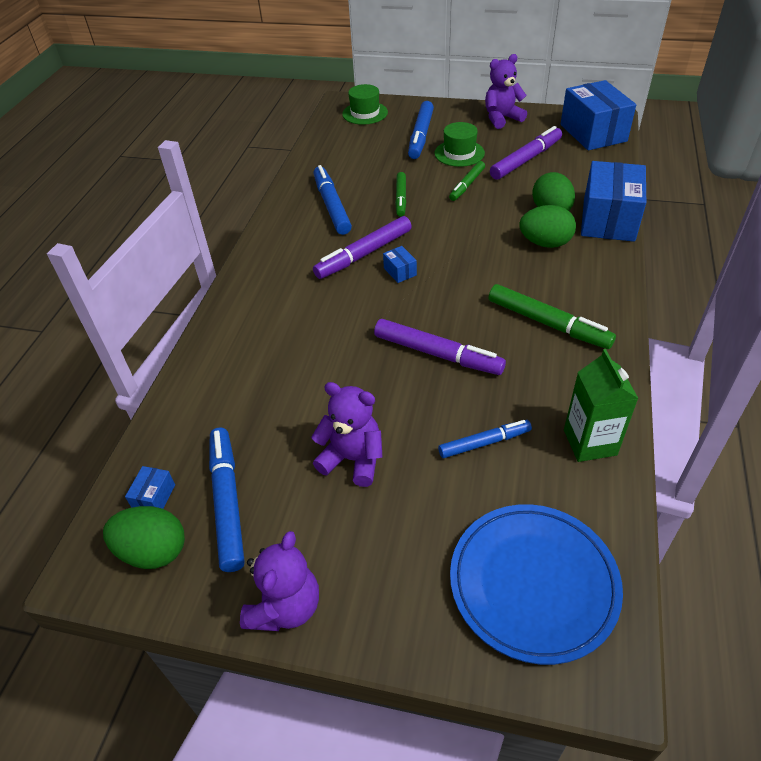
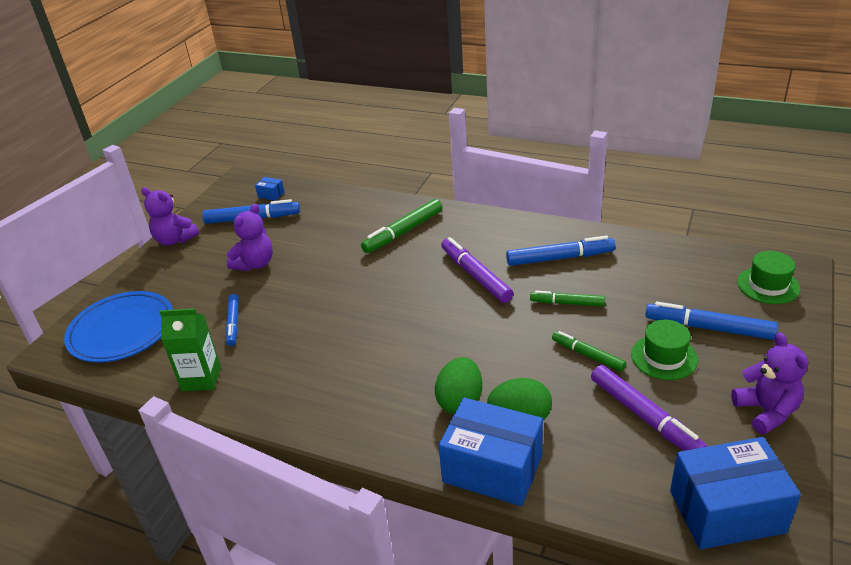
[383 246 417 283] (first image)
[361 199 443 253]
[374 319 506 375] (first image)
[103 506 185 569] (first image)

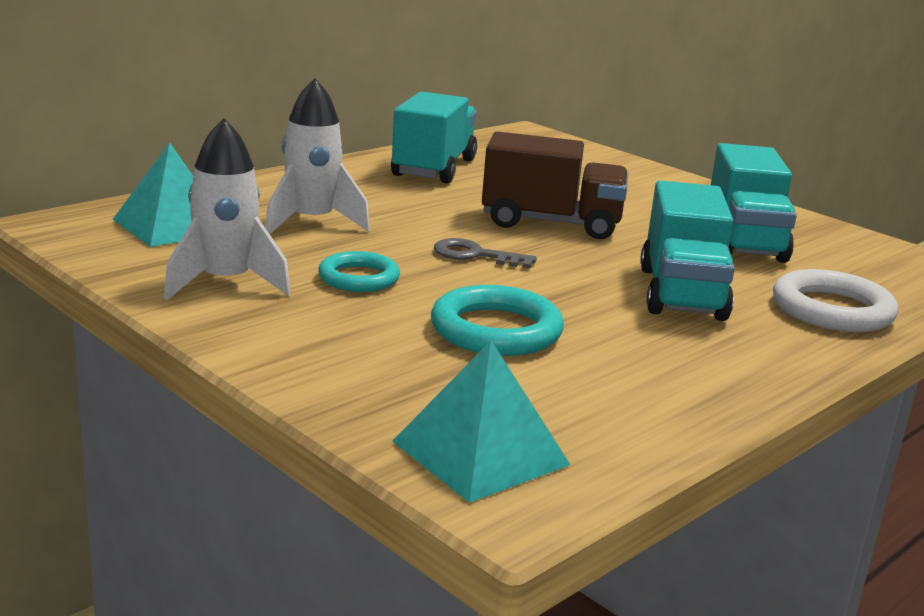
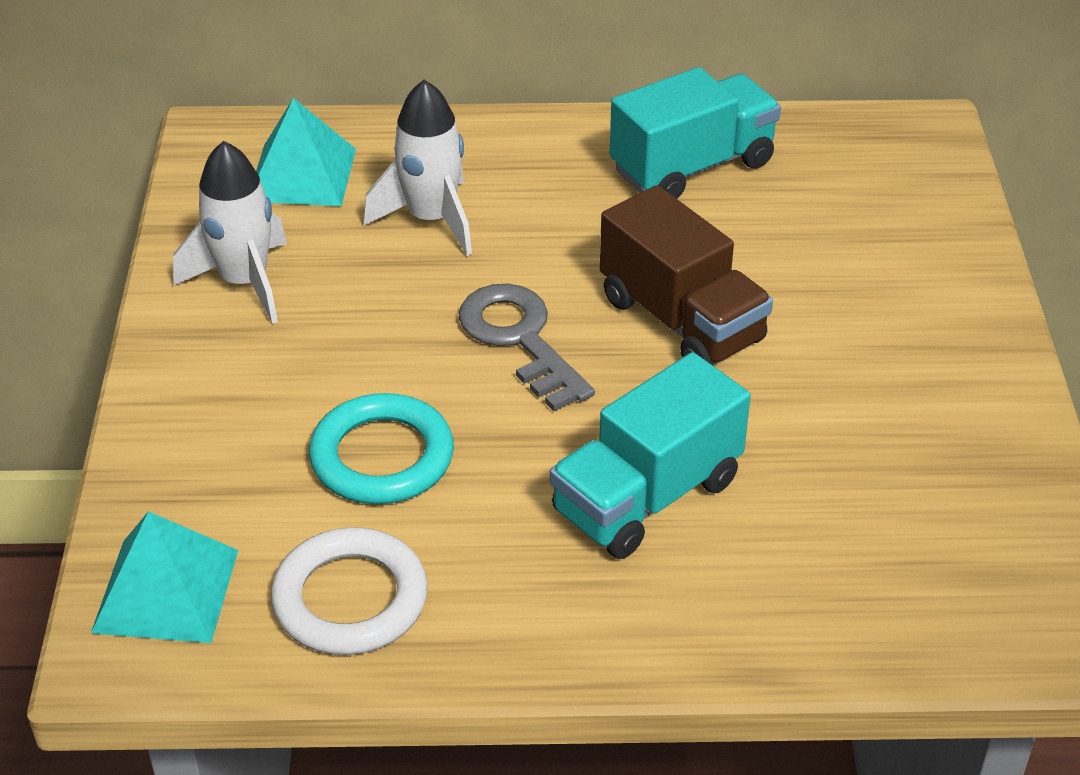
[711 143 797 263] (first image)
[459 284 595 411]
[318 251 400 292] (first image)
[271 527 428 655]

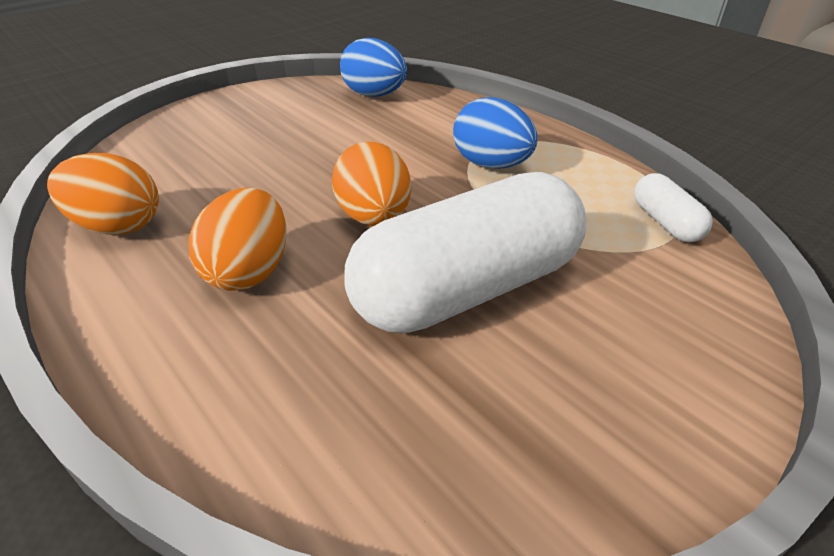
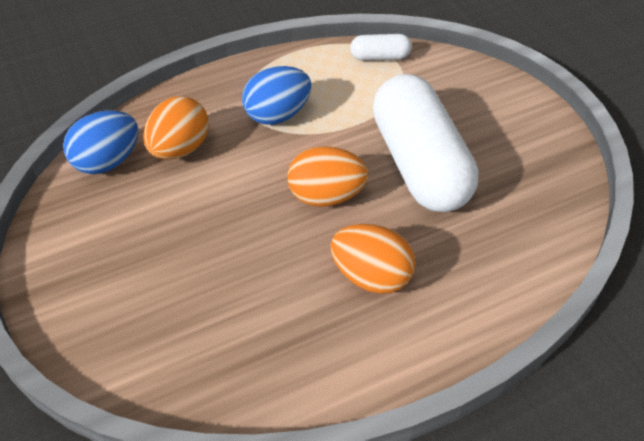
[143 96 209 159]

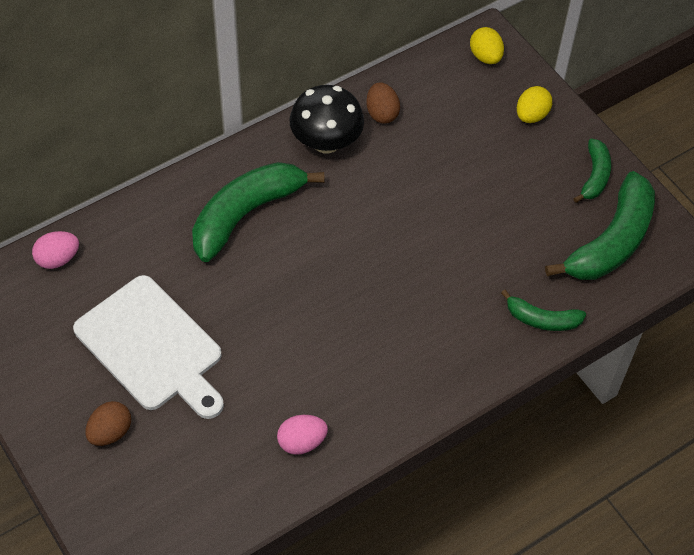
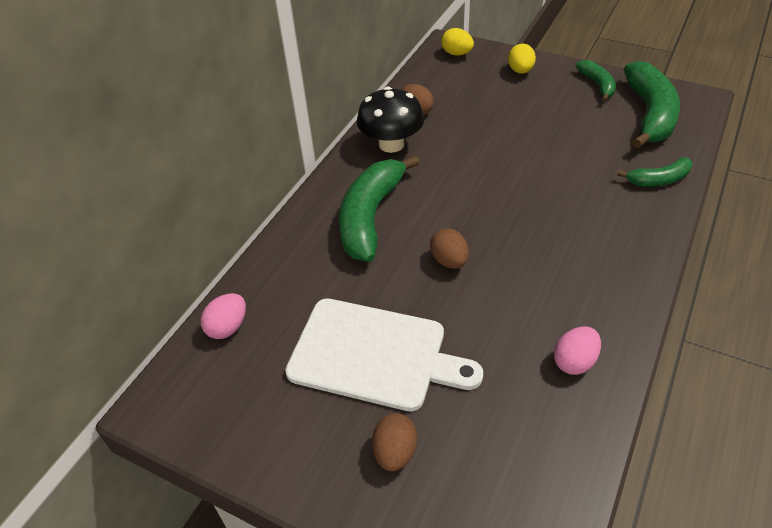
[430 228 469 269]

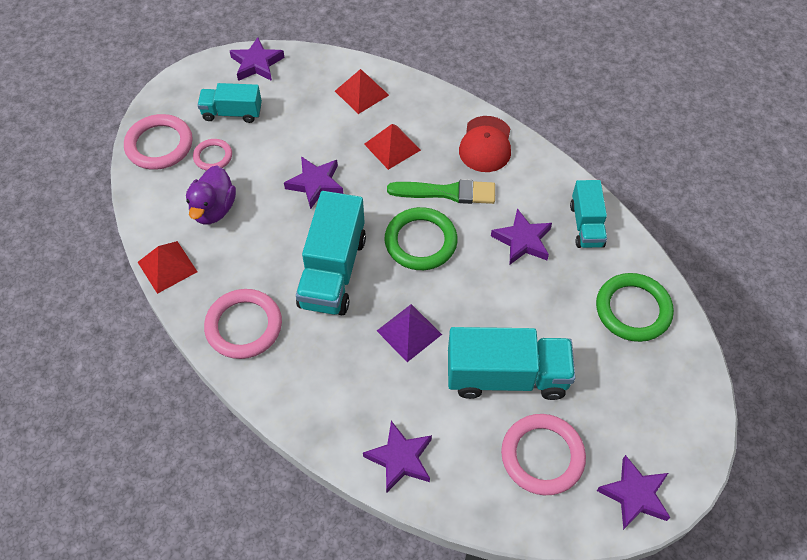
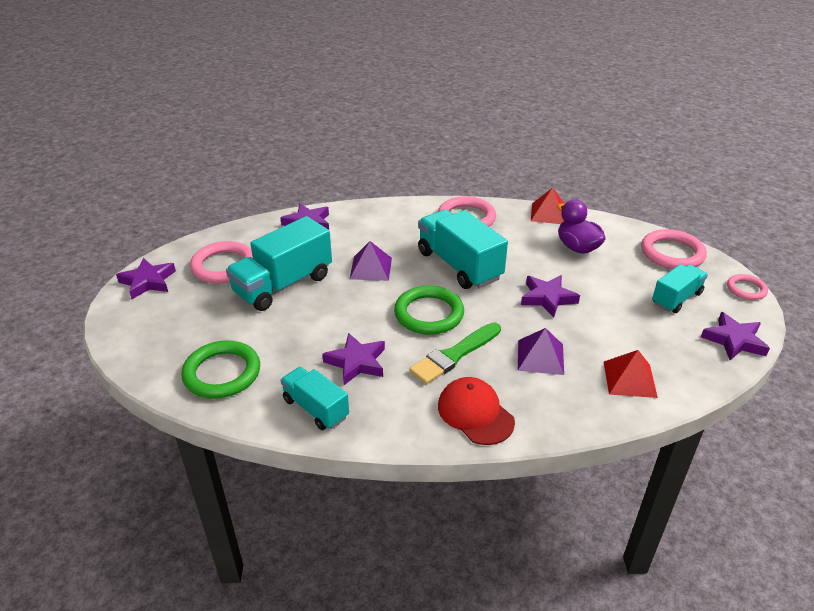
[518 328 564 375]
[727 274 768 300]

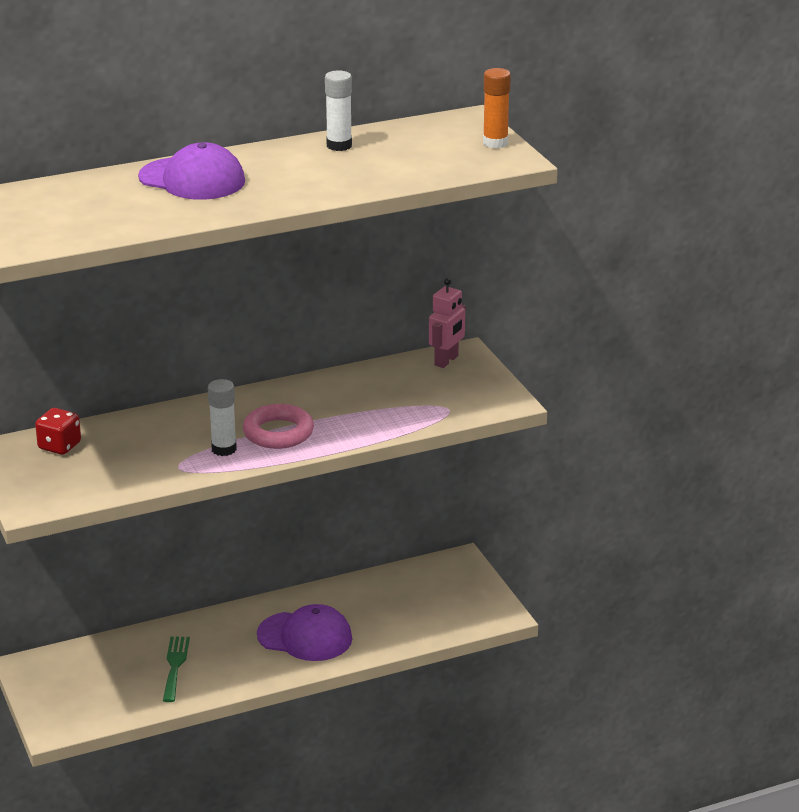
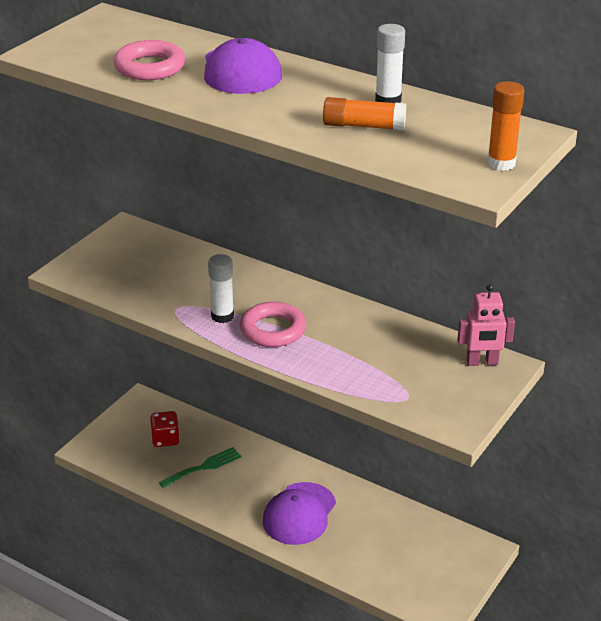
[150 411 180 447]
[262 482 336 545]
[114 40 185 80]
[323 97 406 131]

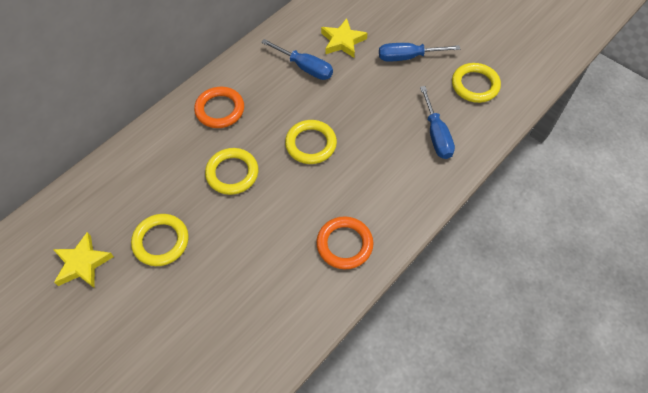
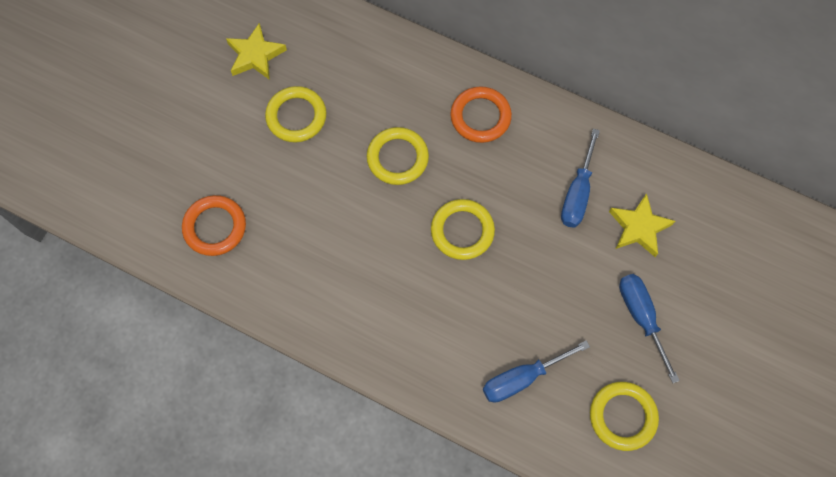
[182 195 246 256]

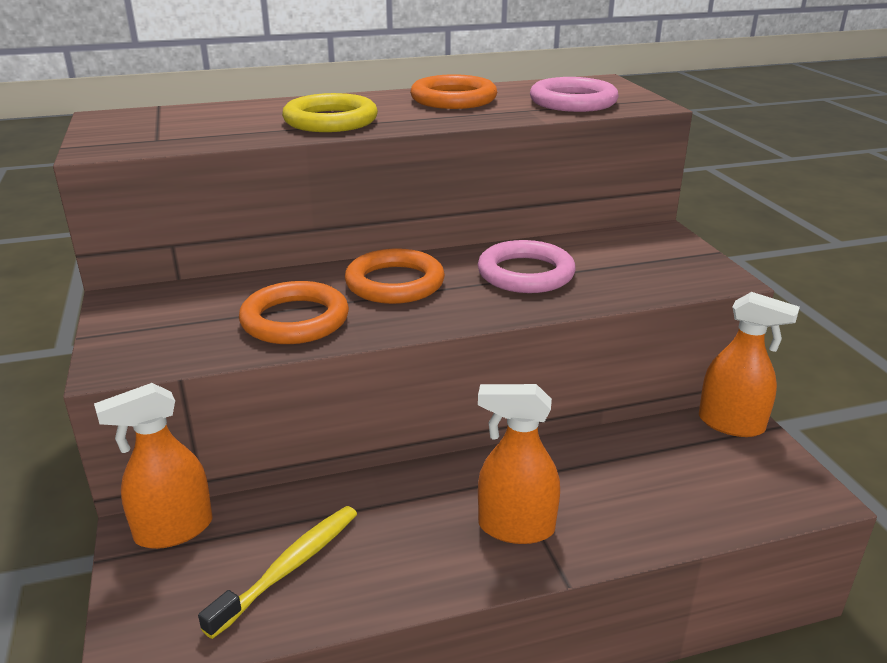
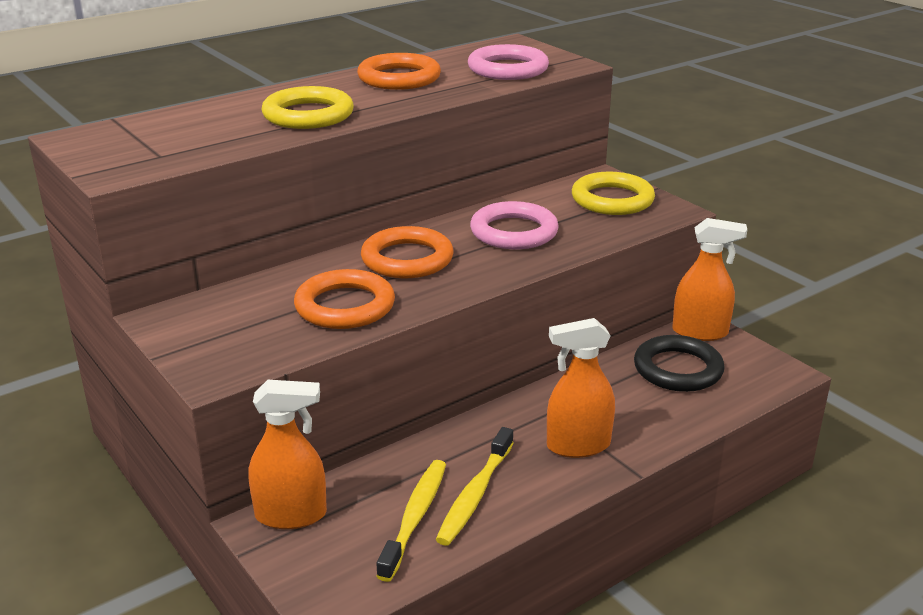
[249 380 327 529]
[572 172 655 215]
[634 335 725 392]
[436 427 513 546]

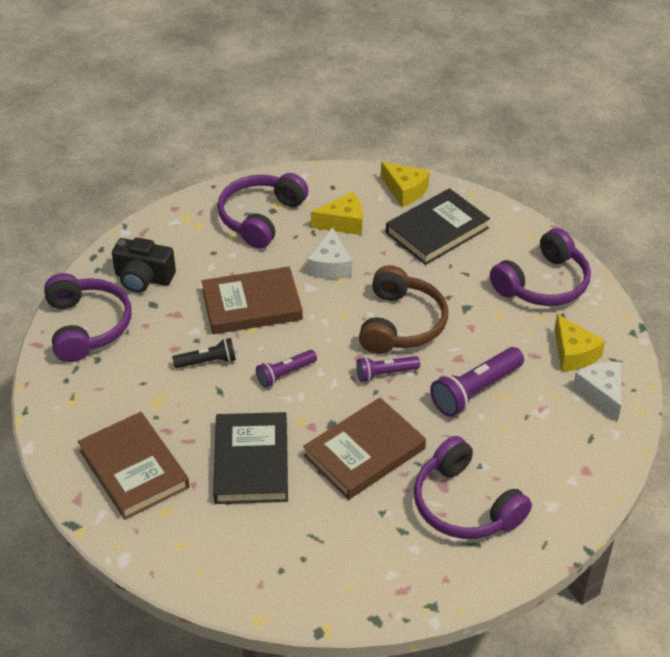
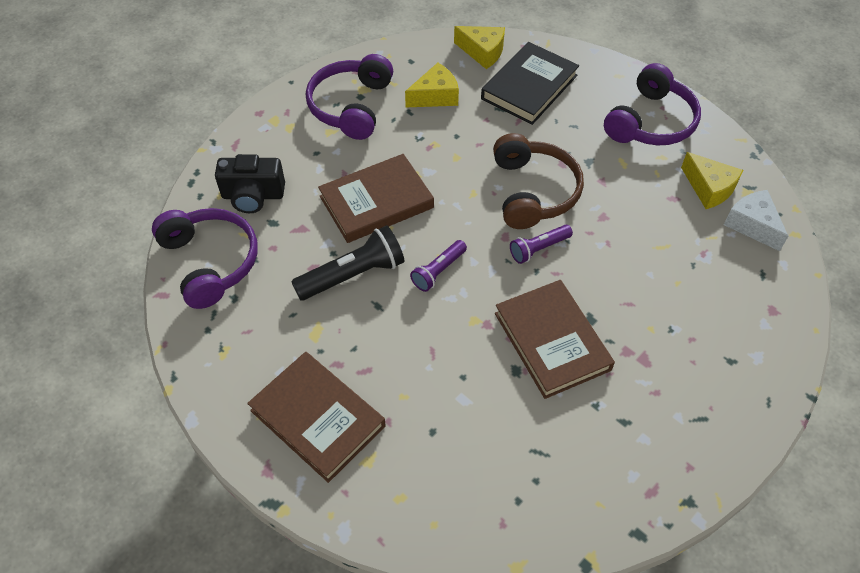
[307 227 352 279] (first image)
[291 225 405 300]
[430 347 524 417] (first image)
[495 280 615 399]
[213 412 288 504] (first image)
[414 436 532 539] (first image)

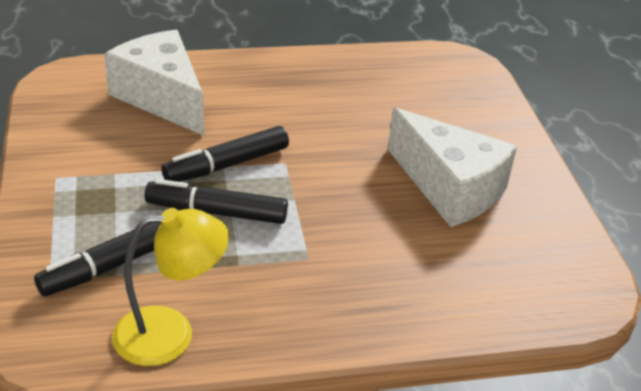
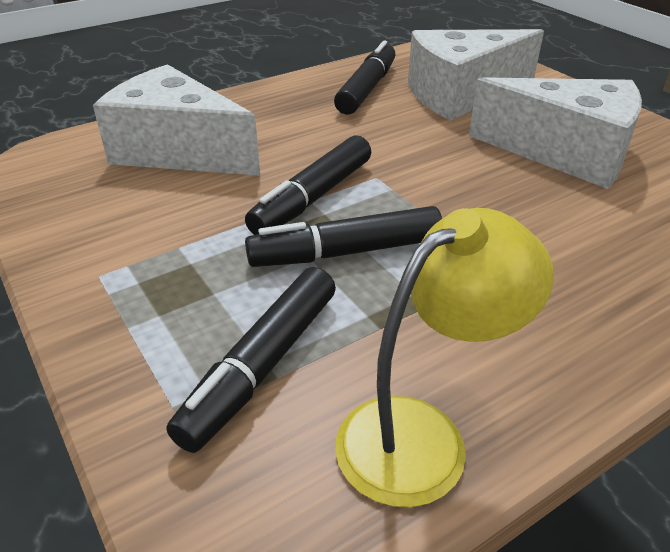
[408 29 544 120]
[334 41 396 115]

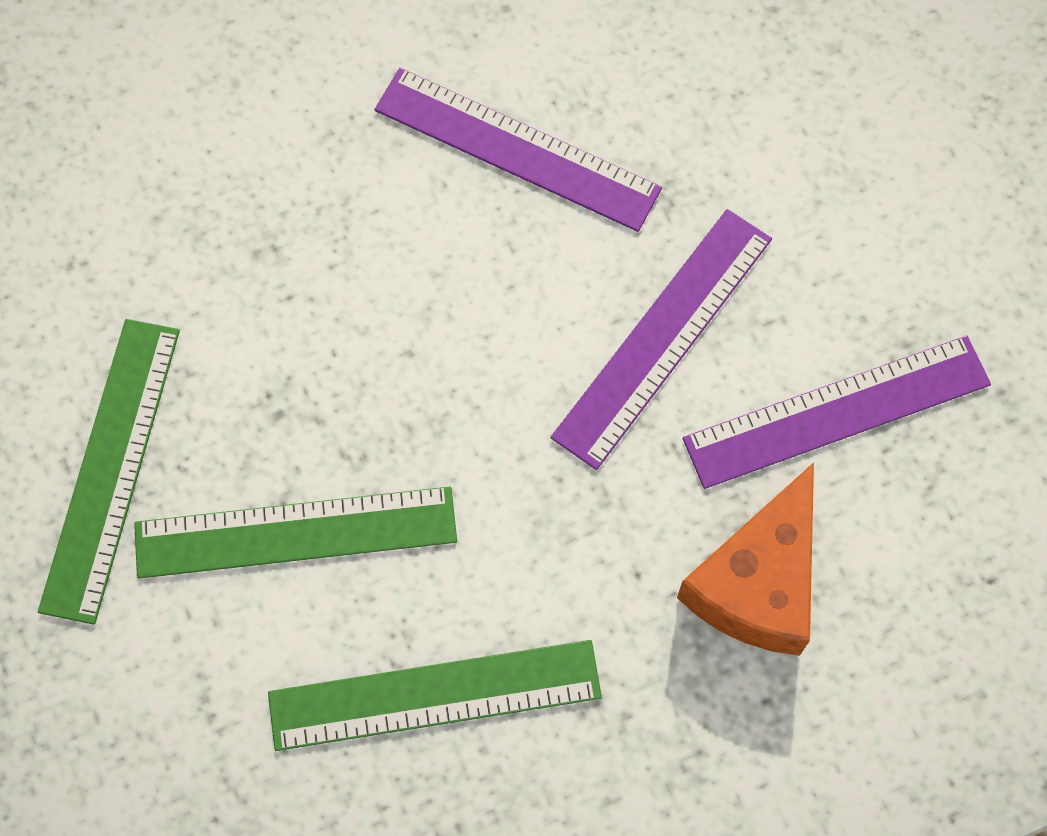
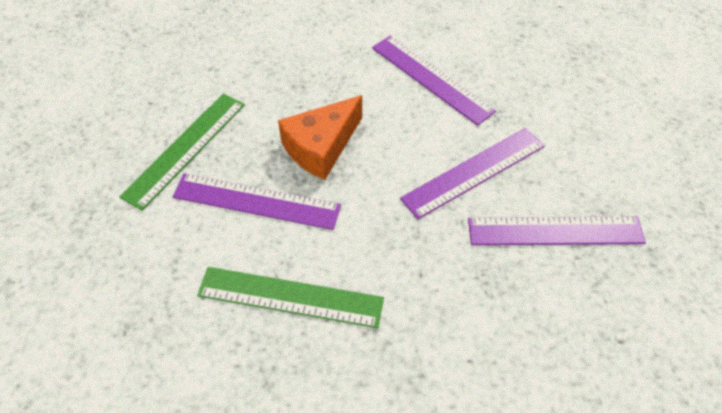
[278 95 362 180]
[173 173 341 230]

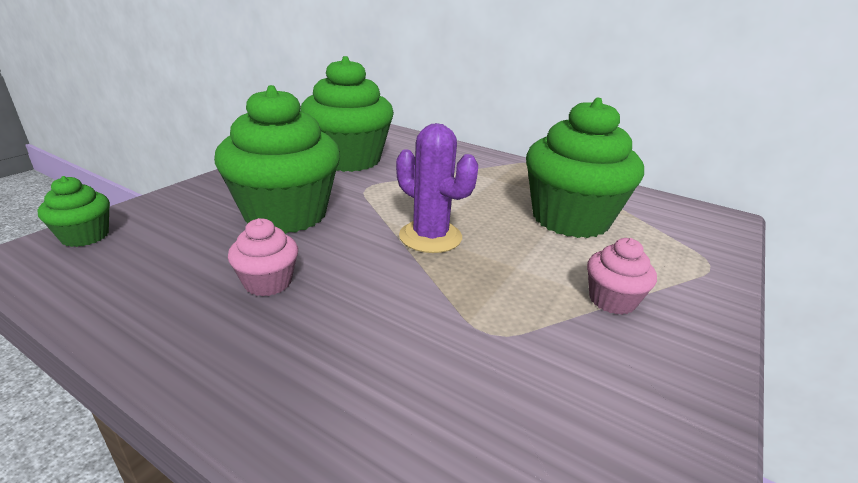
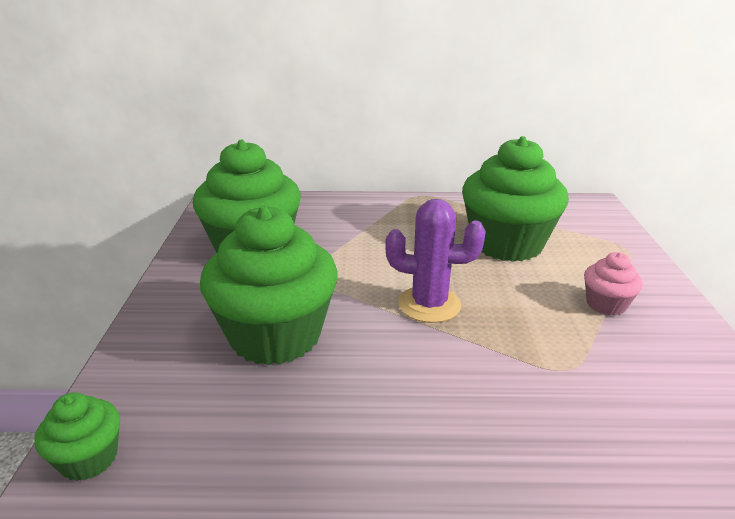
[228 218 298 296] (first image)

